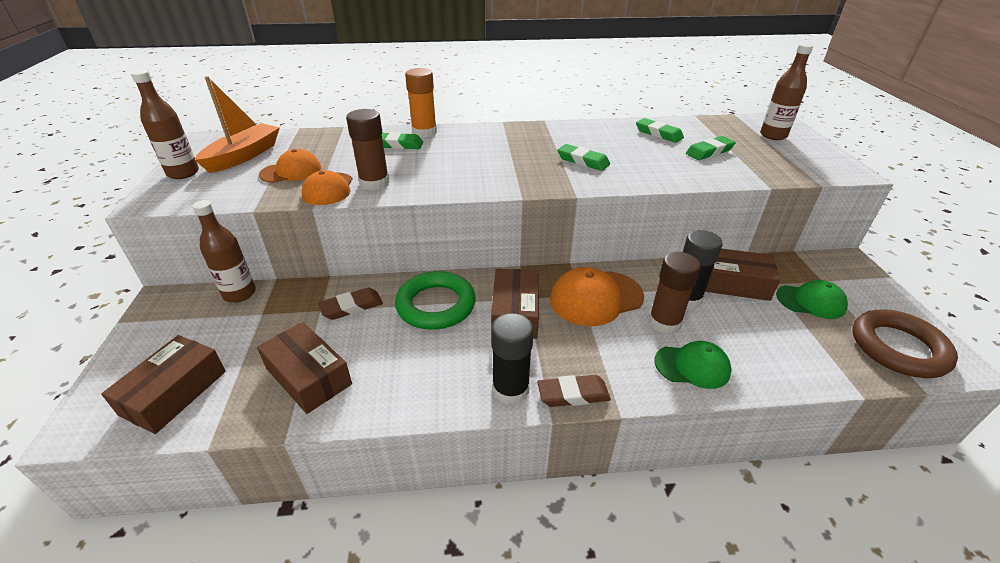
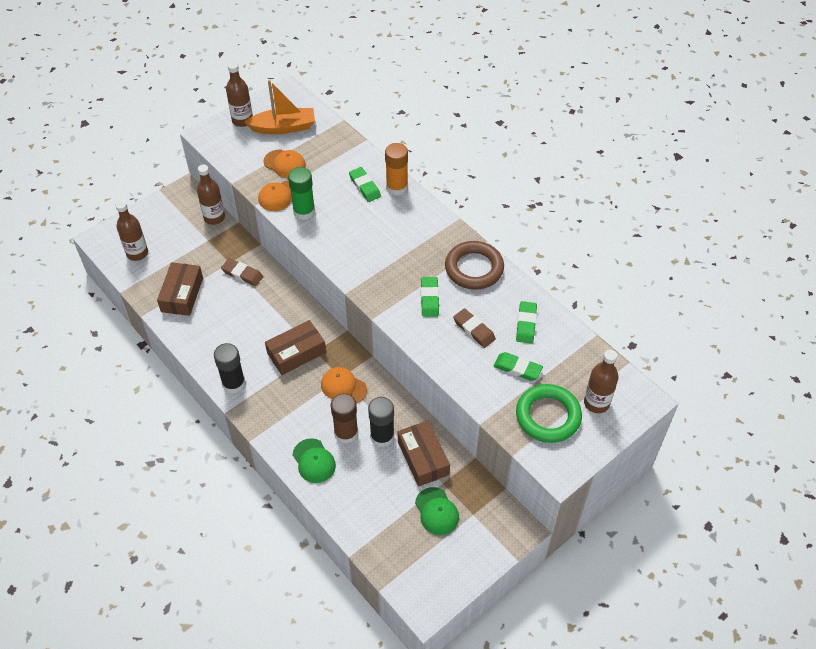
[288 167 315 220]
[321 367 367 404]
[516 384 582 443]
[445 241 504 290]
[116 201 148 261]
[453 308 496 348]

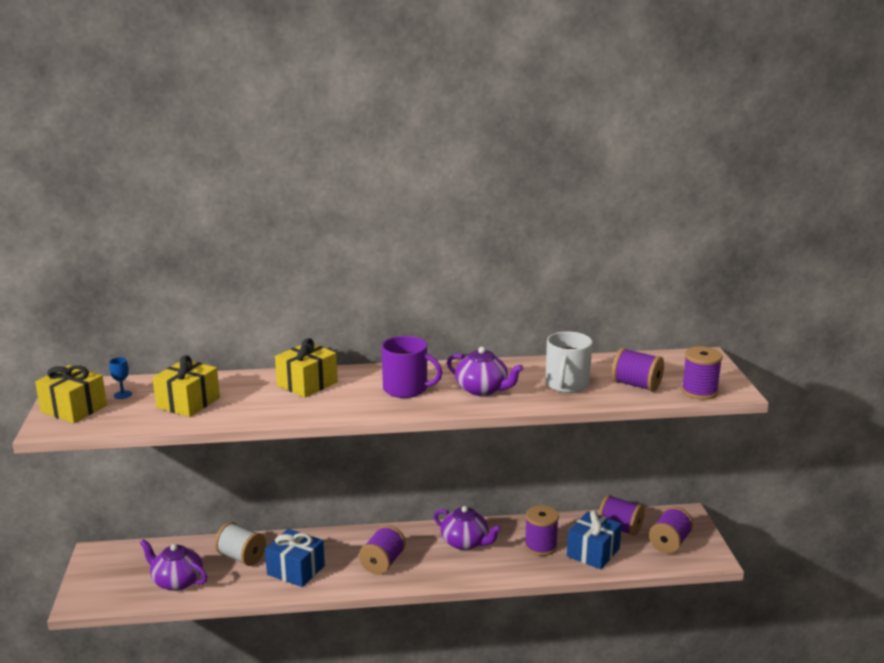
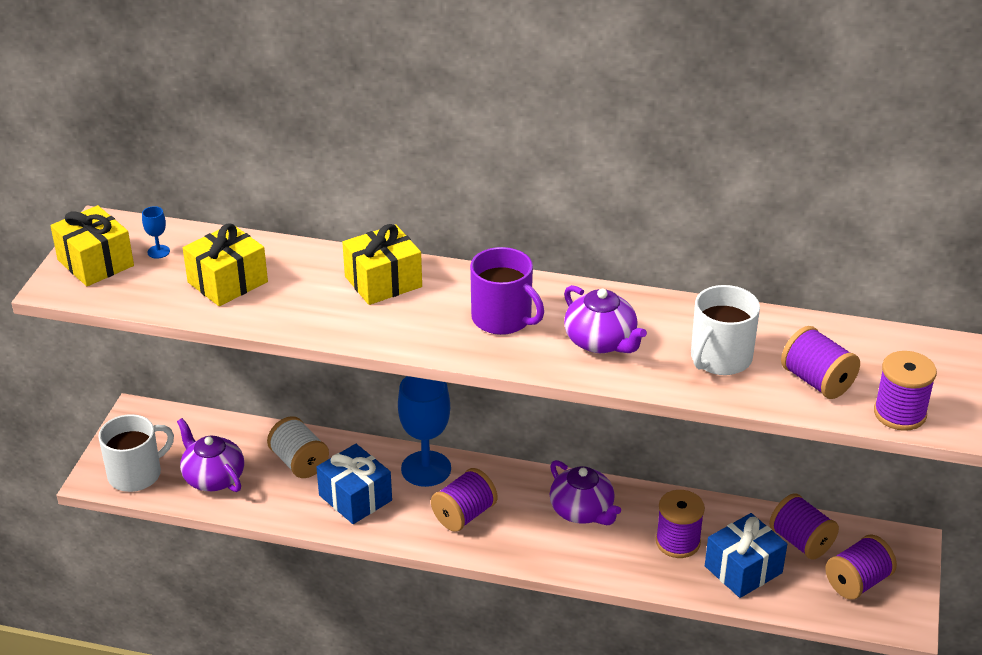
[398 376 451 487]
[98 414 174 492]

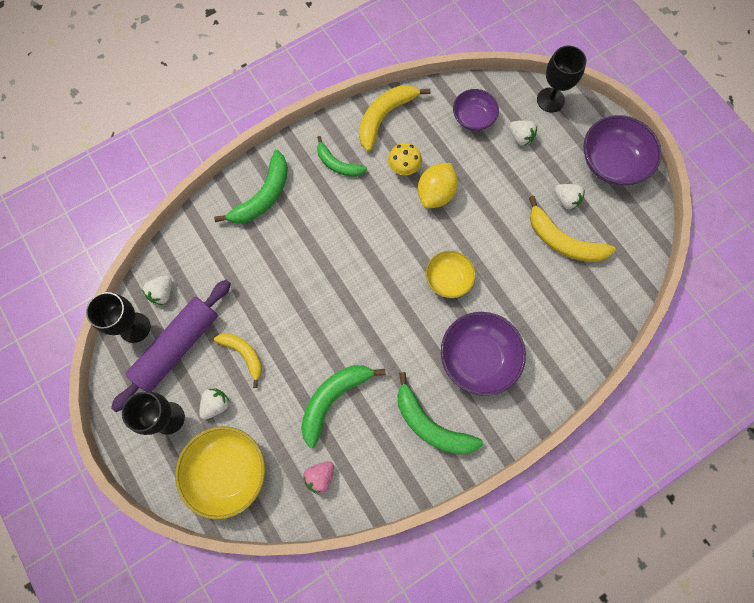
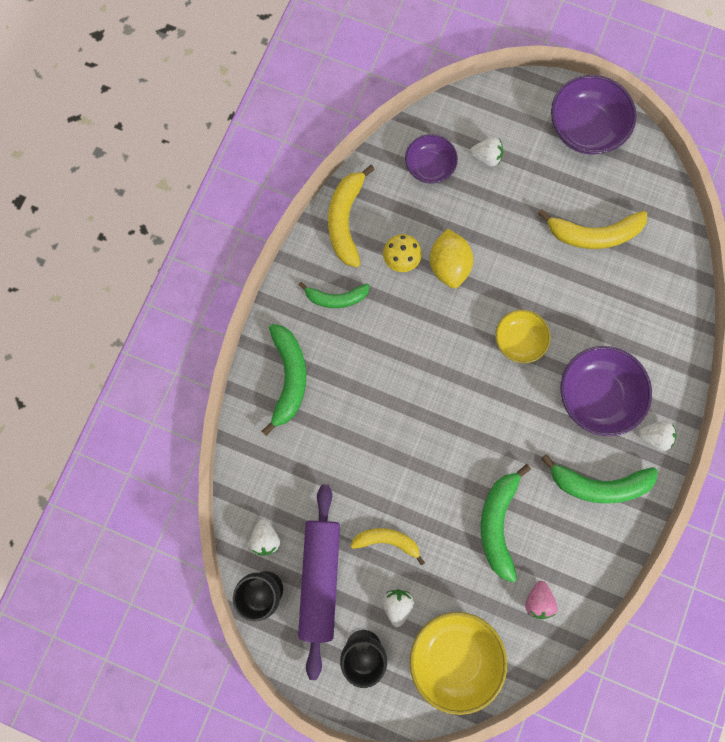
[537 46 587 113] (first image)
[638 421 676 451]

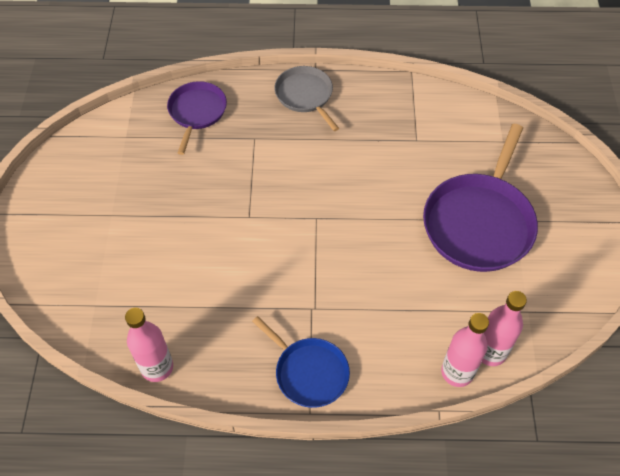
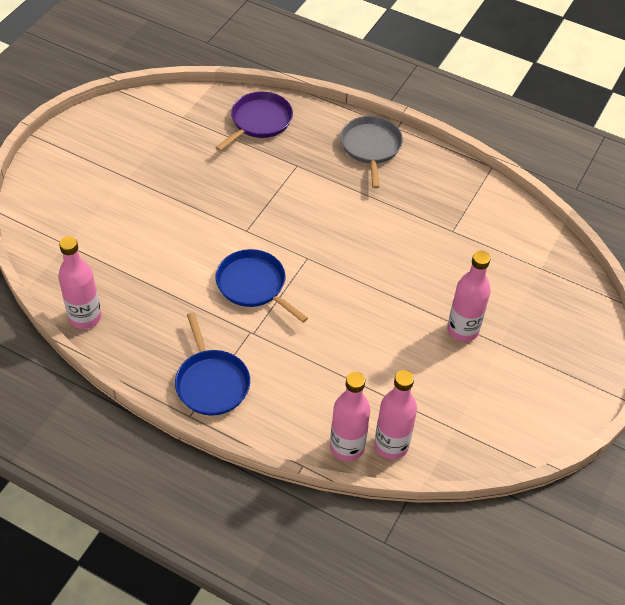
[447 251 491 342]
[215 249 308 323]

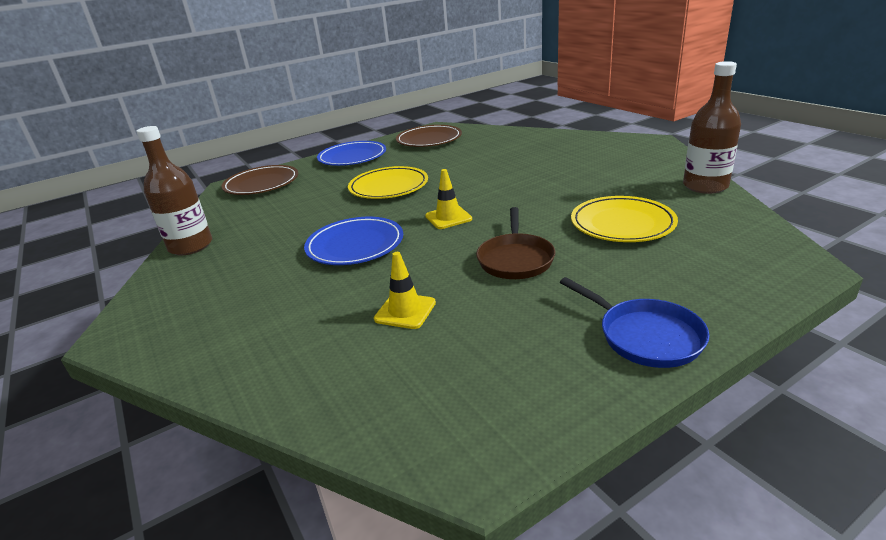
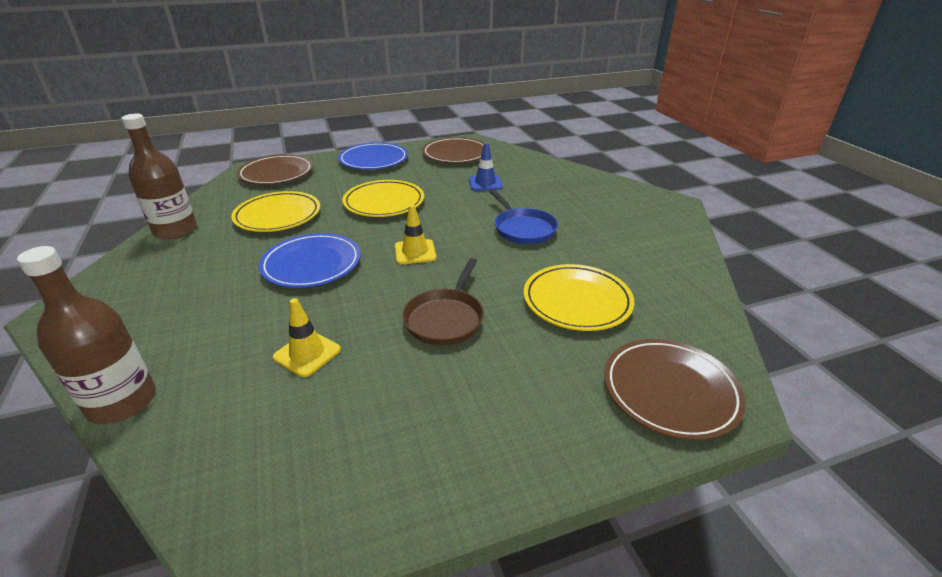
[17 246 156 424]
[489 189 558 244]
[469 143 503 191]
[231 191 320 232]
[604 339 746 440]

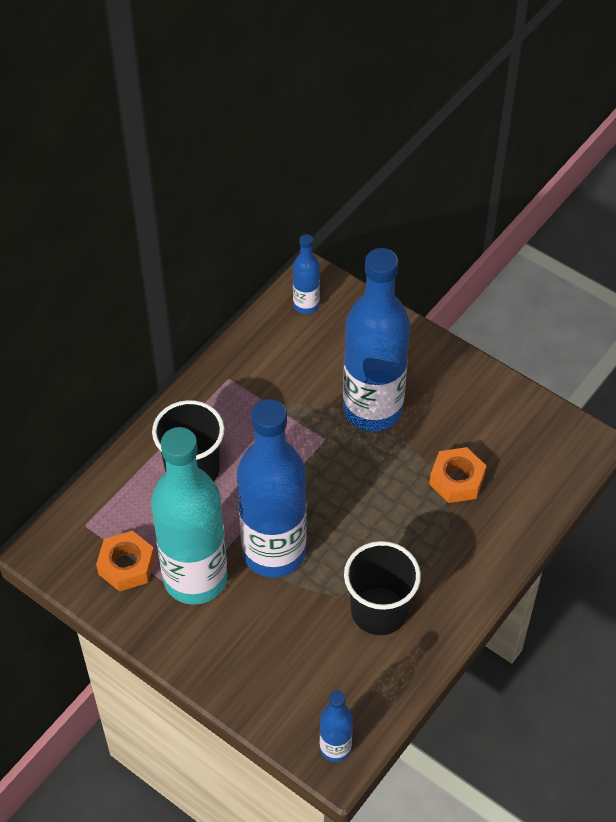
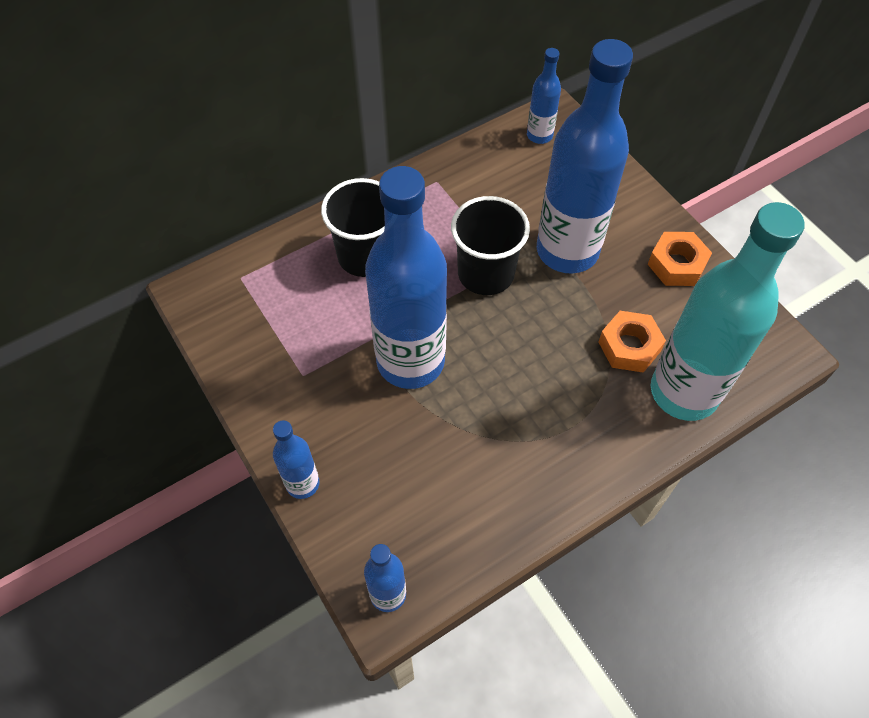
[651 202 805 421]
[648 232 712 286]
[451 196 530 295]
[273 420 319 499]

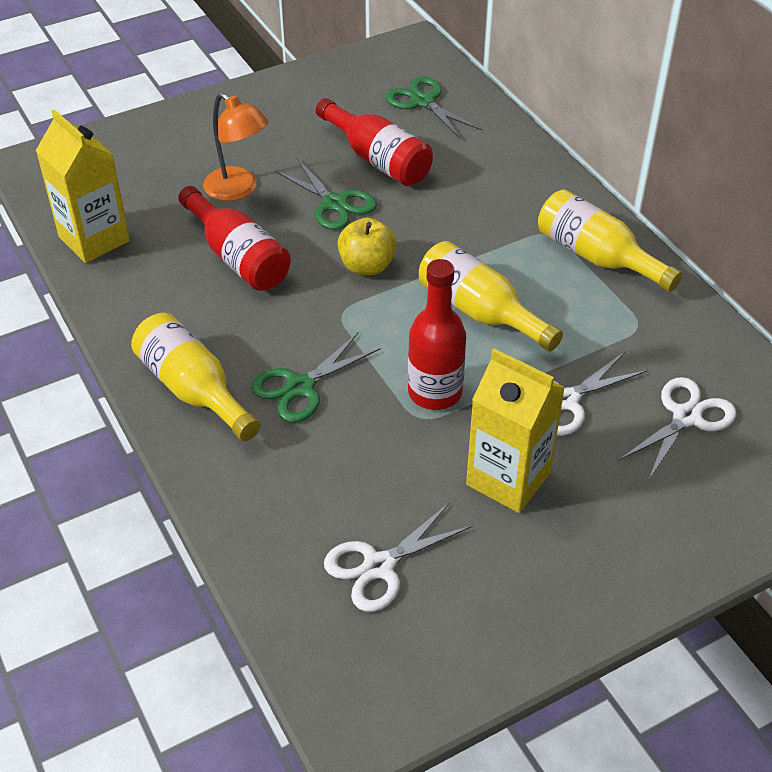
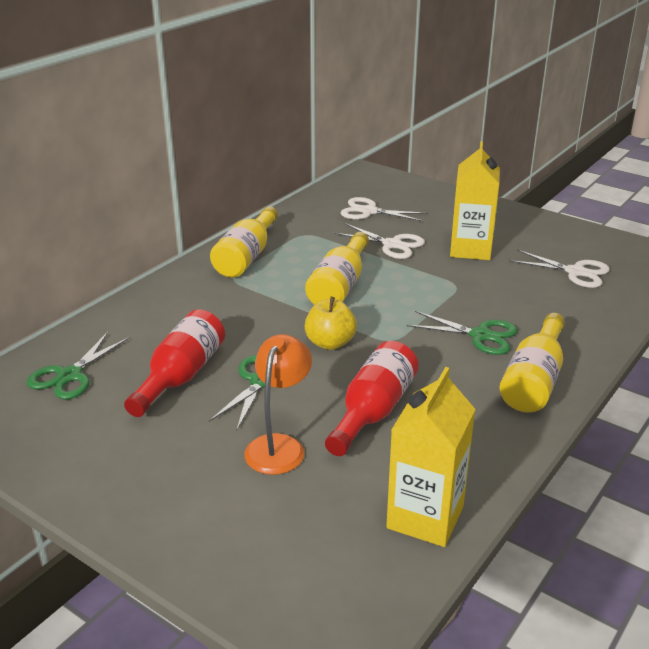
[408 259 466 410] (first image)

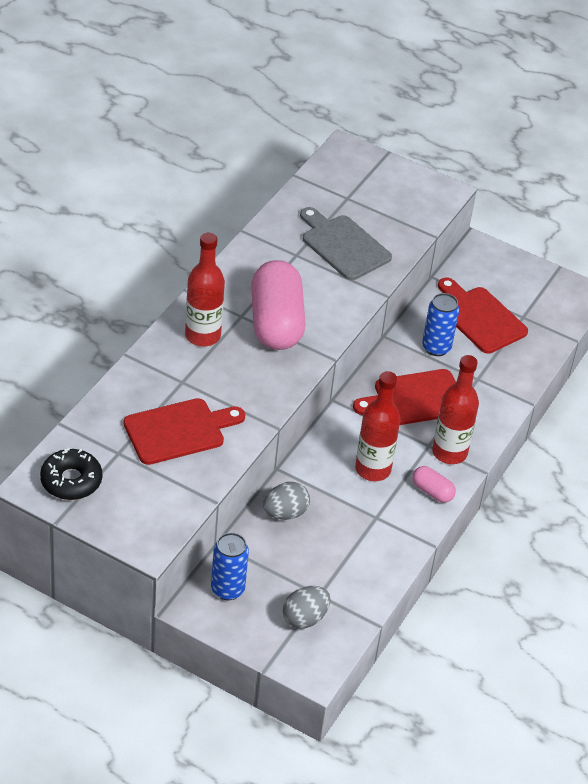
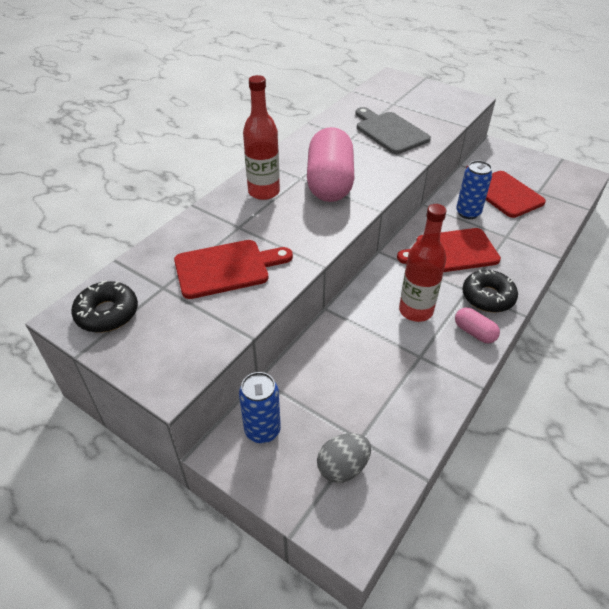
[462 270 518 312]
[263 482 310 520] (first image)

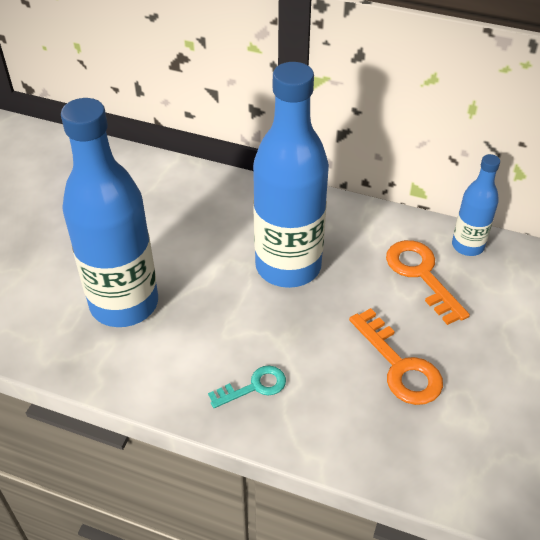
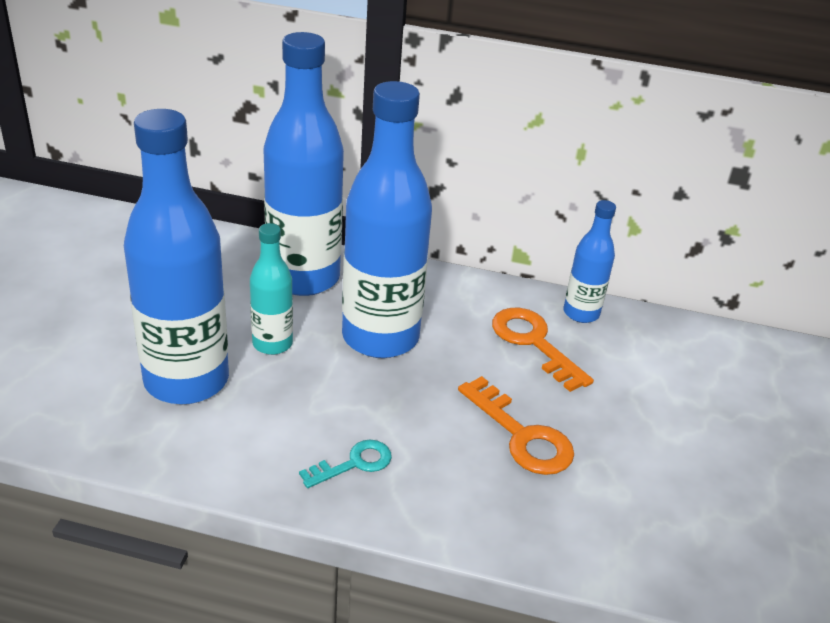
[264 32 344 296]
[250 223 293 355]

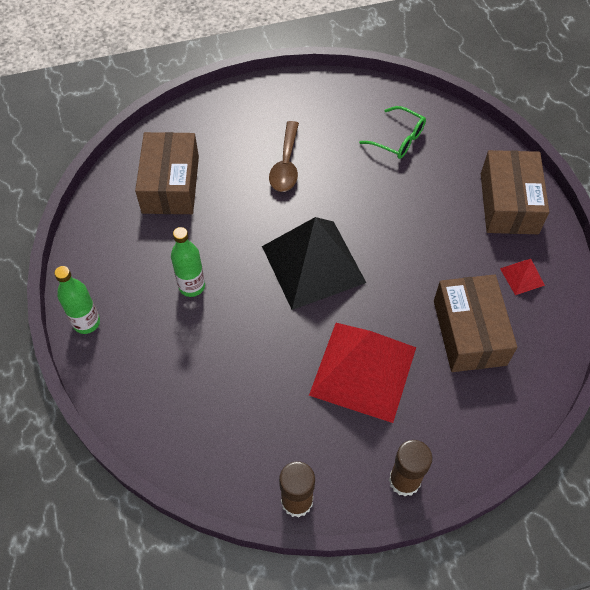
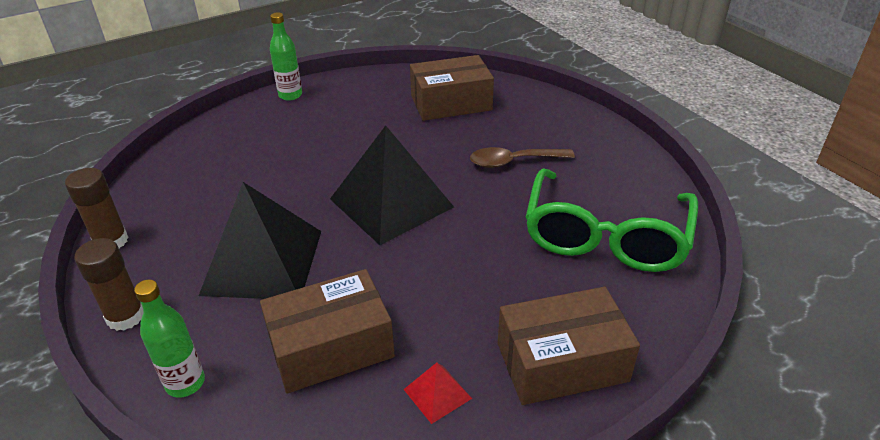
[526 168 698 272]
[134 280 205 398]
[199 182 321 299]

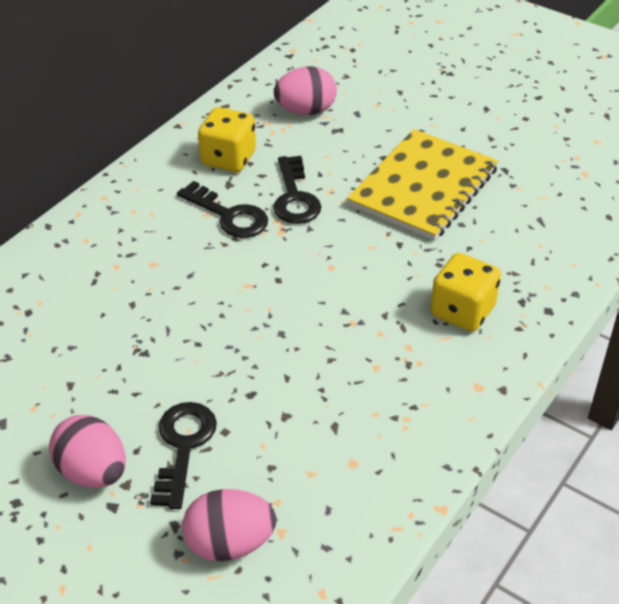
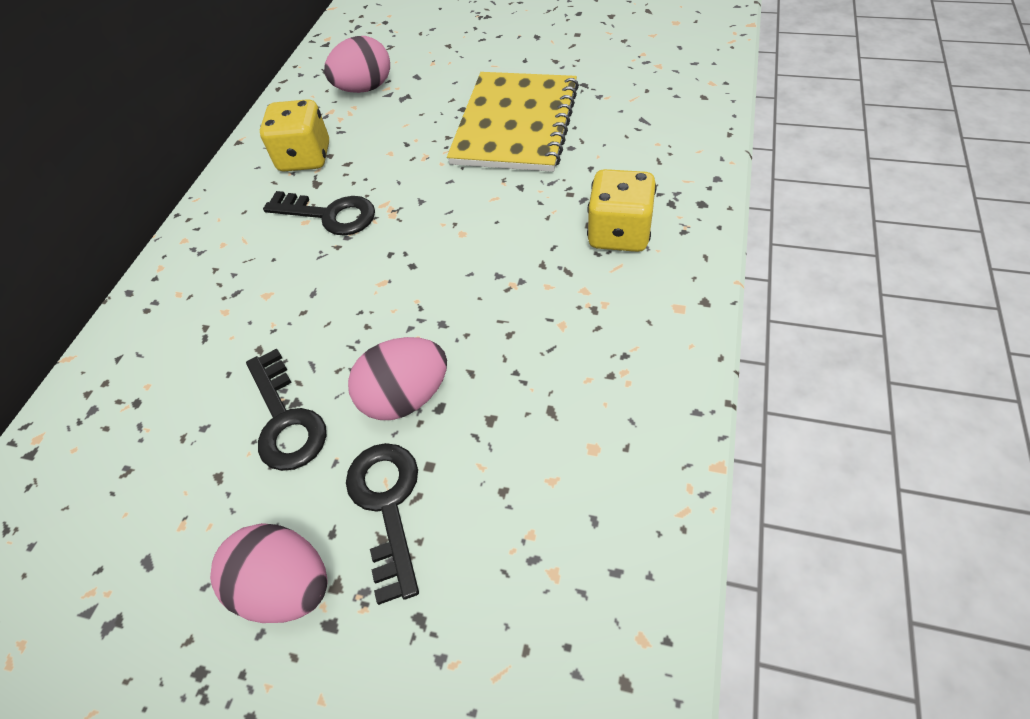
[246 348 327 471]
[348 337 447 420]

